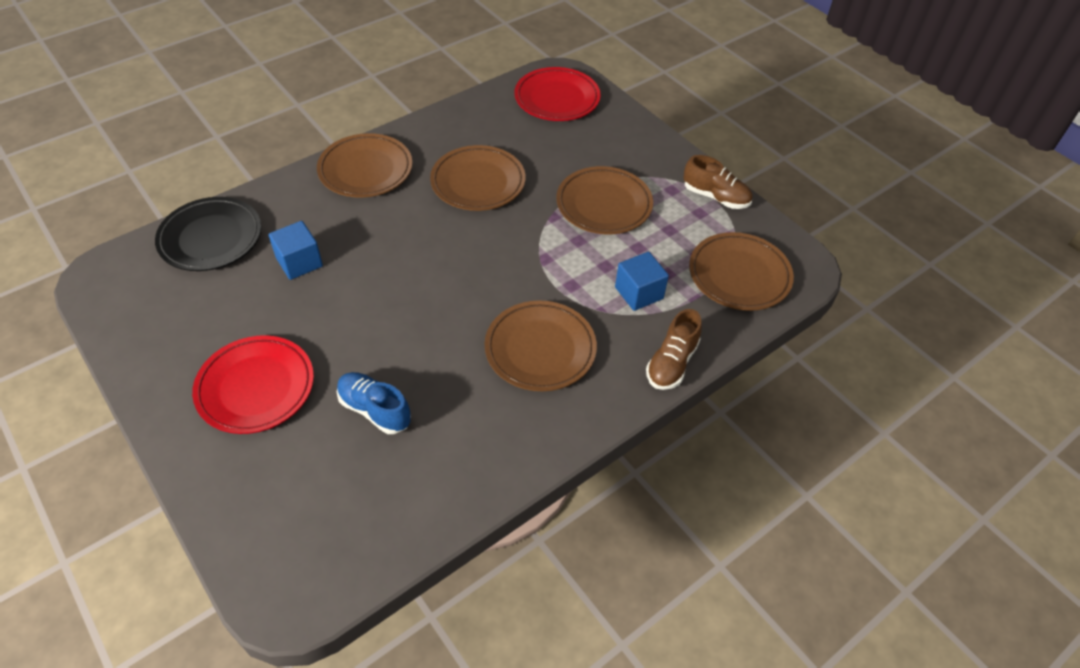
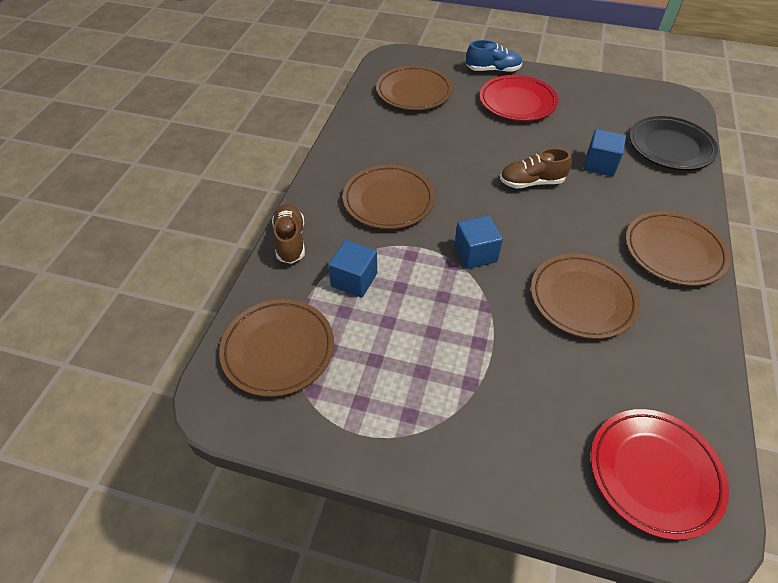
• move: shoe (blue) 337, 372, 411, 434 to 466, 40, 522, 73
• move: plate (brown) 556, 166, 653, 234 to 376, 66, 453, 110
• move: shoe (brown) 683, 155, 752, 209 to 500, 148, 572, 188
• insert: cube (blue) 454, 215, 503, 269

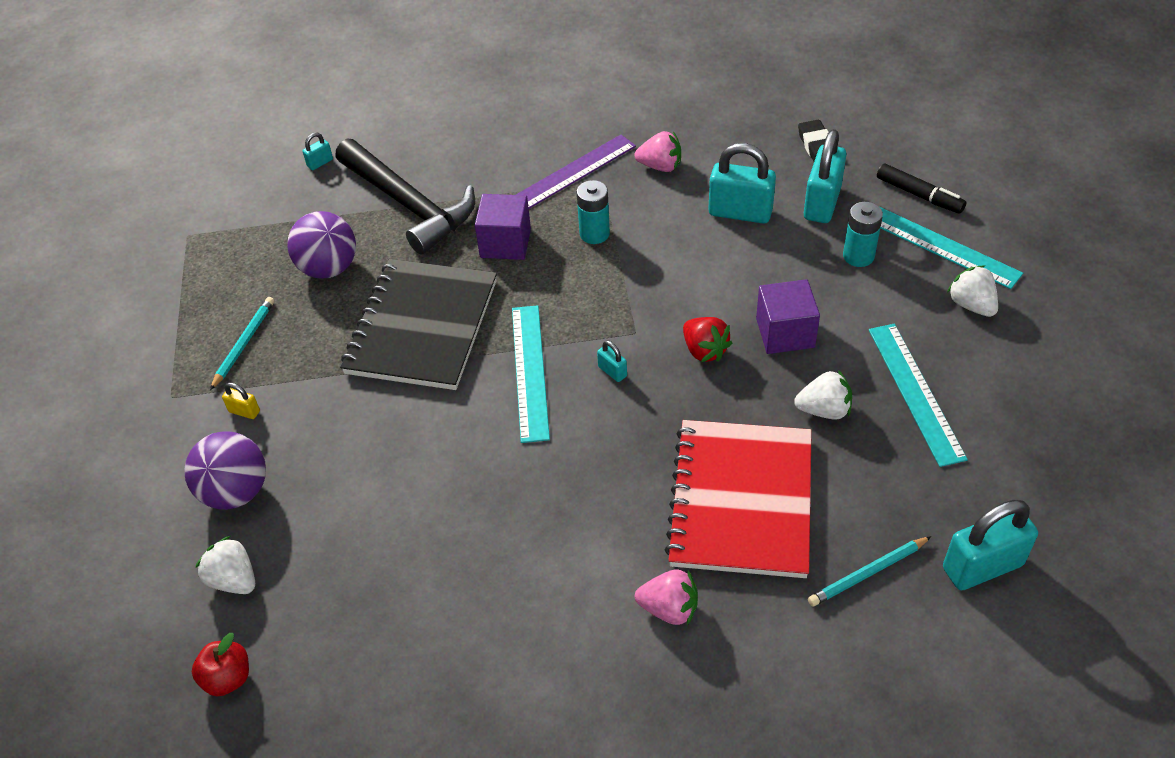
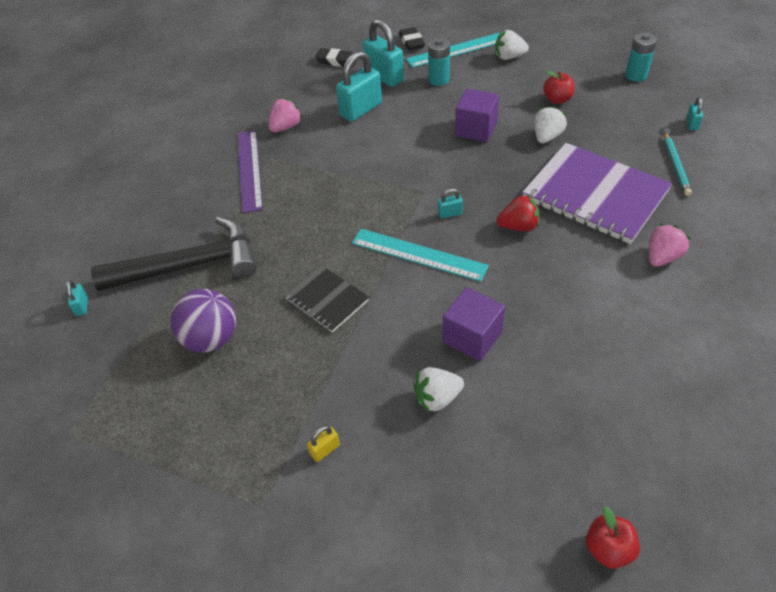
• delete: ball (purple) 184, 431, 266, 510
• move: strawberry (white) 195, 536, 255, 594 to 413, 367, 464, 412
• delete: pencil (turquoise) 210, 297, 274, 390
• resize: notebook (black) 340, 259, 497, 390 = 284, 265, 369, 333 x0.53
• move: cube (purple) 475, 194, 531, 260 to 443, 287, 505, 362
• move: battery (turquoise) 577, 180, 610, 244 to 625, 33, 657, 82
• recolor: notebook (red) 665, 420, 812, 578 to notebook (purple) 522, 143, 672, 244
• move: strawberry (red) 683, 317, 732, 362 to 496, 194, 540, 231
• replace: ruler (turquoise) 869, 324, 968, 467 to apple (red) 543, 70, 575, 104
• replace: marker (black) 877, 164, 966, 214 to eraser (black) 399, 27, 425, 50
• resize: padlock (turquoise) 943, 500, 1038, 590 = 686, 97, 703, 130 x0.45

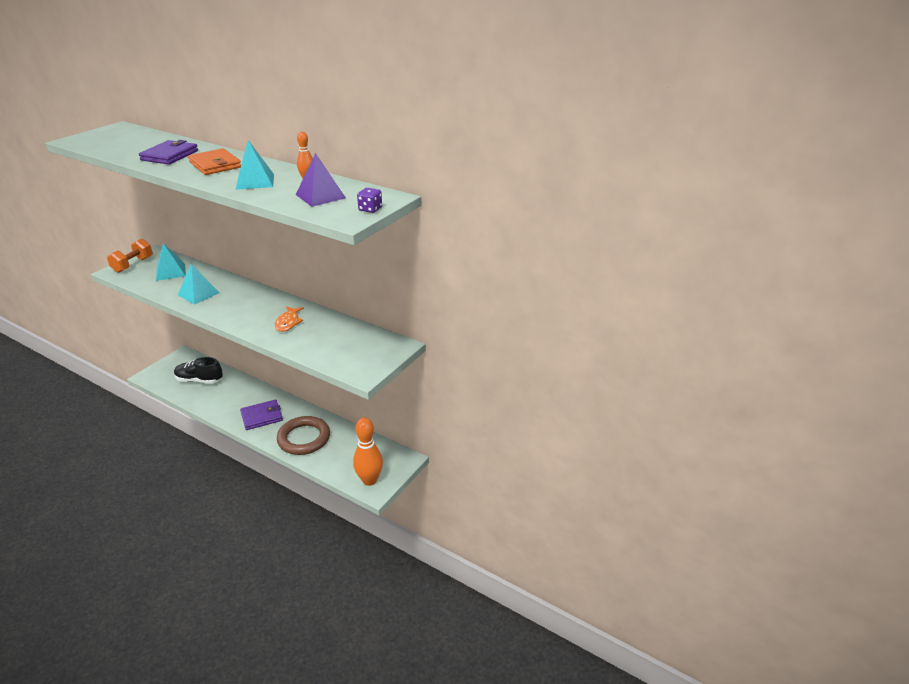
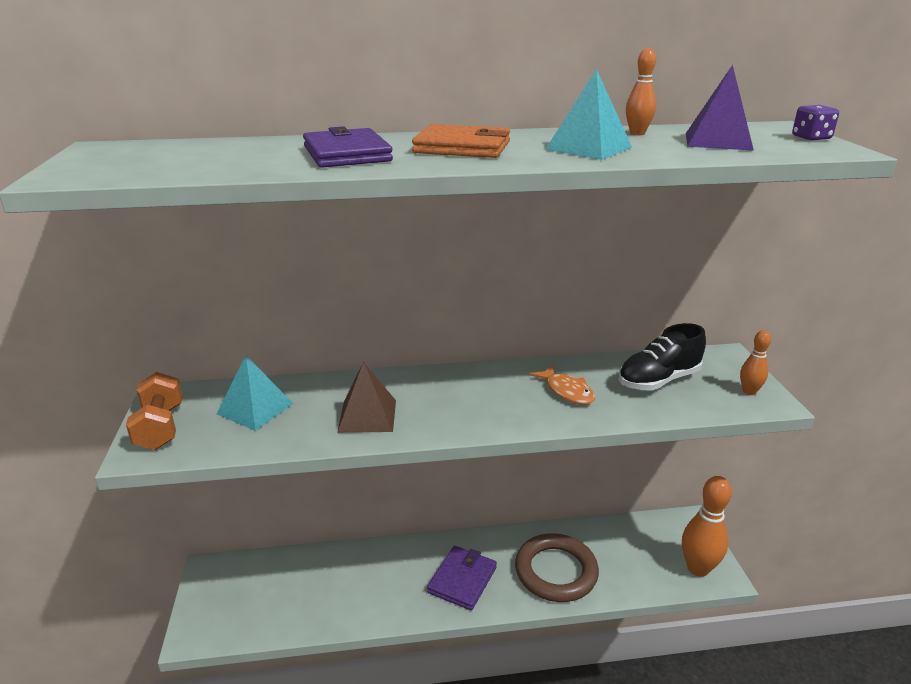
• move: shoe (black) 174, 357, 223, 384 to 619, 323, 706, 391
• recolor: pyramid (turquoise) 178, 264, 219, 305 to pyramid (brown) 337, 362, 396, 433
• insert: bowling pin (orange) 740, 330, 771, 395

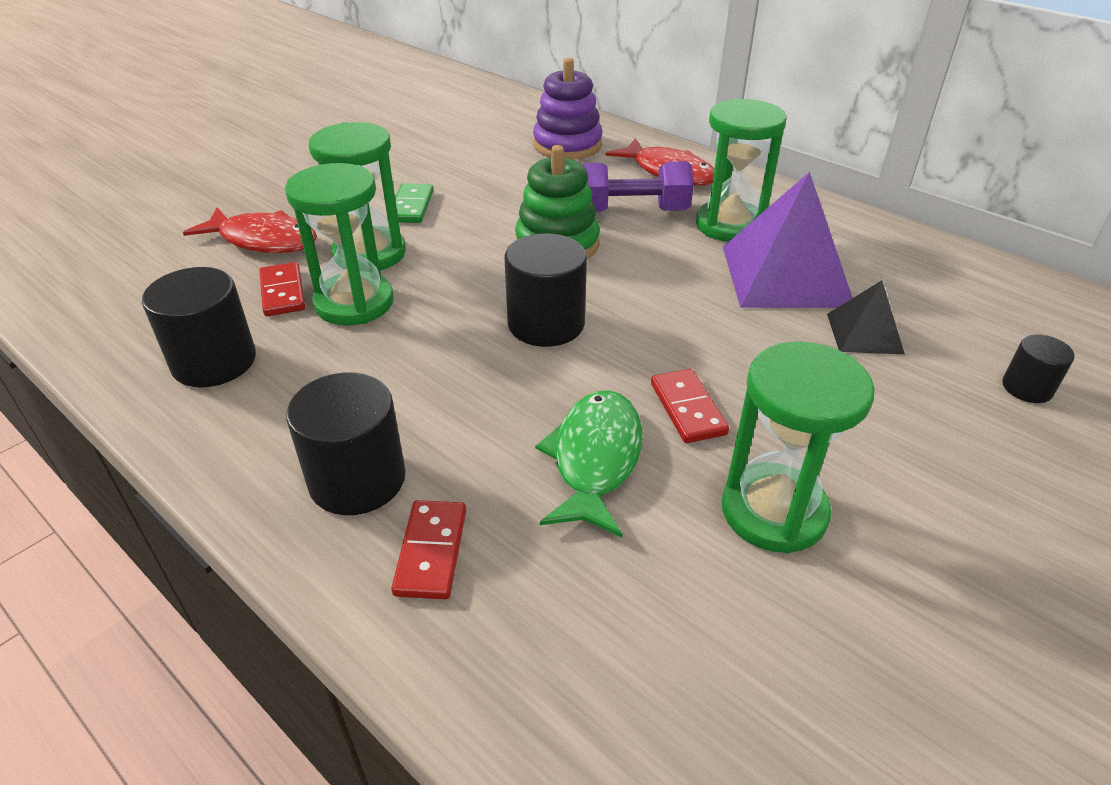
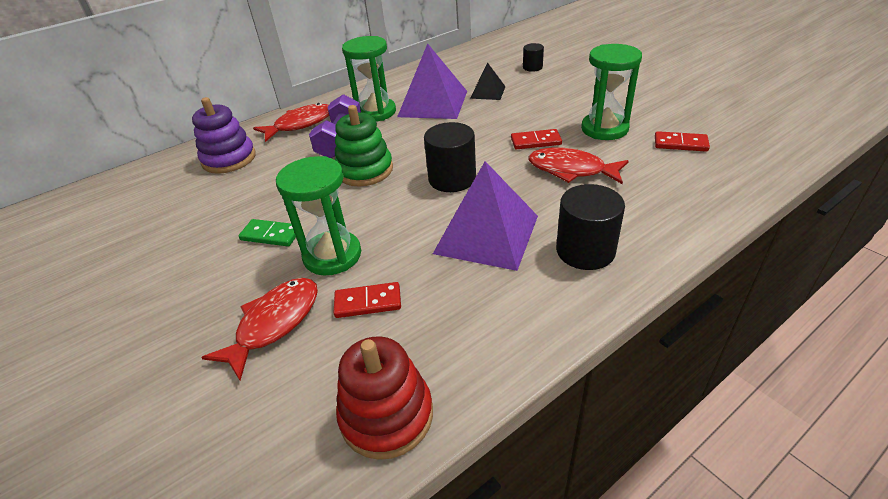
• delete: cylinder (black) 142, 267, 256, 387
• delete: hourglass (green) 285, 163, 394, 325
• move: domino (red) 391, 500, 466, 599 to 655, 131, 710, 152
• recolor: fish (green) 535, 390, 643, 538 to fish (red) 529, 147, 629, 184
• insert: stacking toy (red) 336, 336, 433, 460
• insert: pyramid (purple) 433, 161, 538, 271

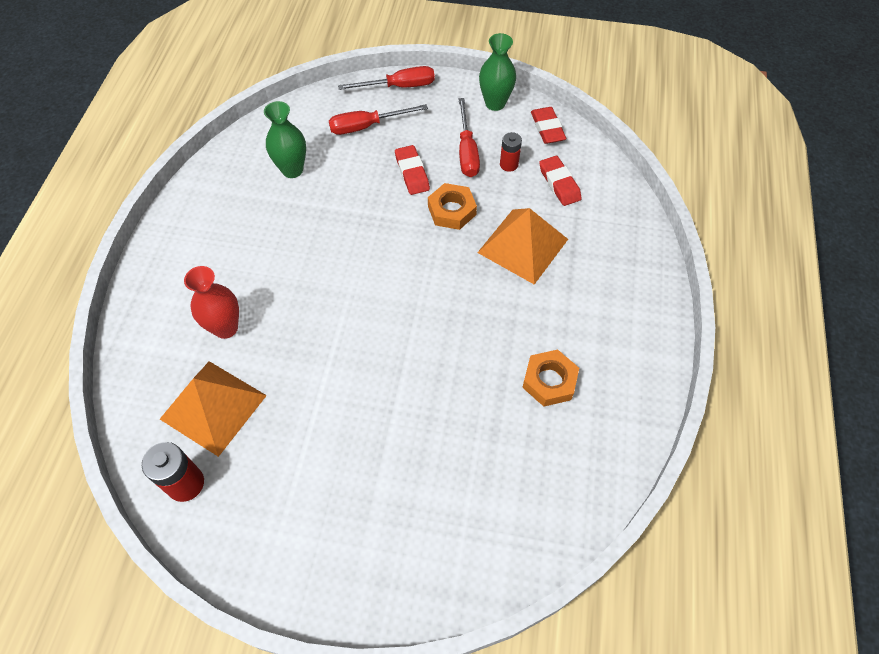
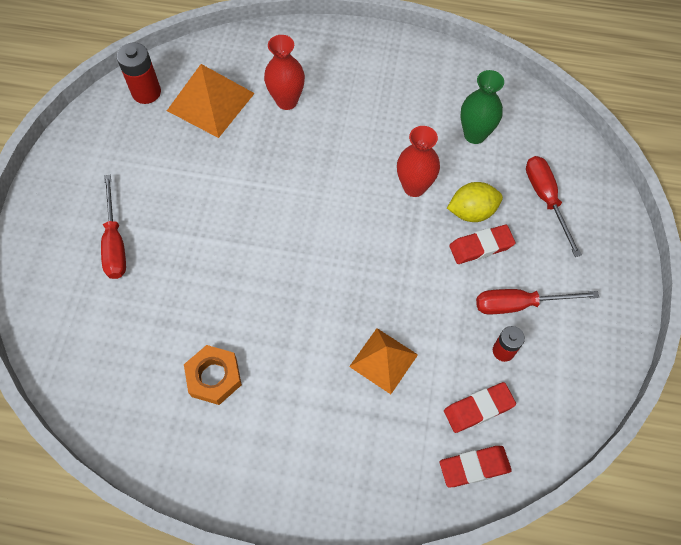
• move: screwdriver (red) 338, 66, 435, 90 to 101, 174, 126, 279
• delete: nut (orange) 428, 183, 477, 230
• resize: pyramid (orange) 477, 208, 568, 285 = 349, 328, 418, 394 x0.67
• delete: vase (green) 479, 33, 516, 111
• move: eraser (red) 531, 107, 566, 144 to 440, 446, 512, 487
• insert: vase (red) 397, 126, 440, 197
• insert: lemon (yellow) 447, 182, 503, 222

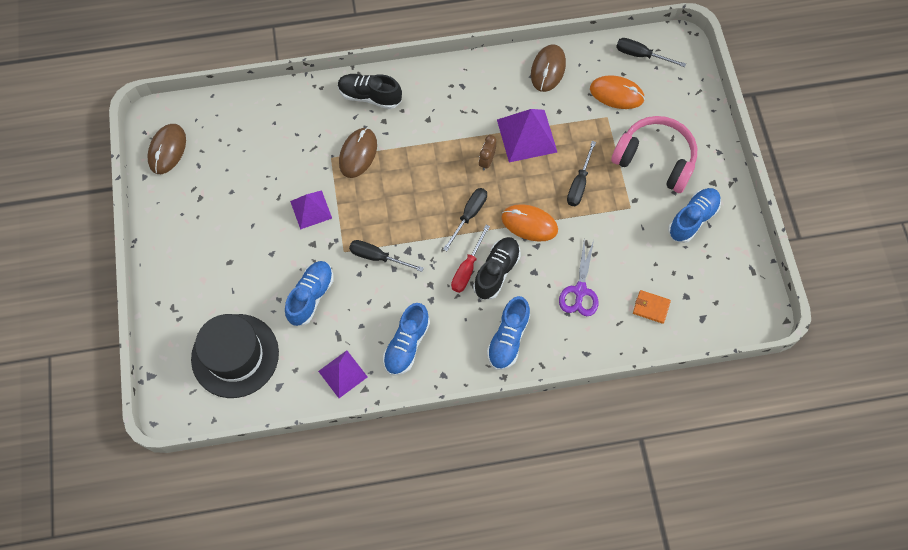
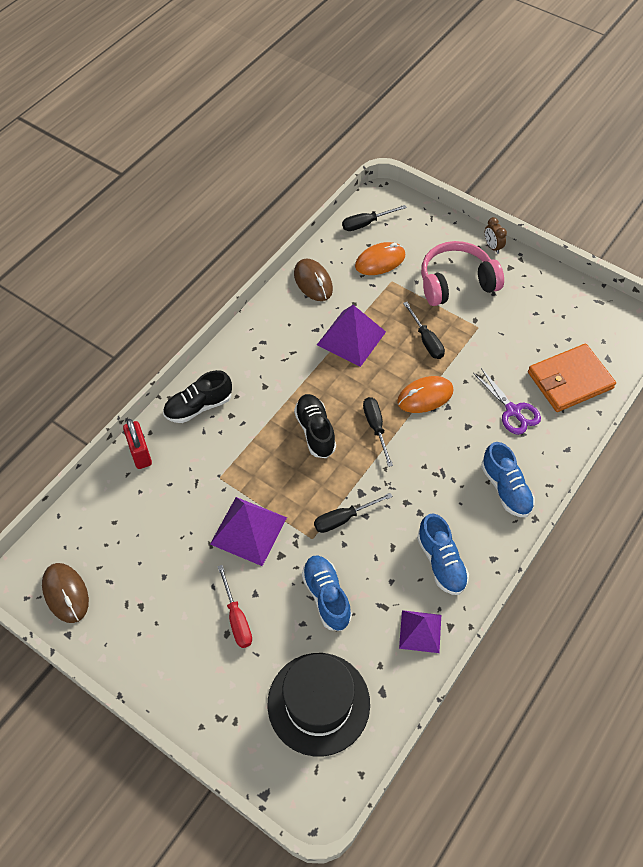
• resize: pyramid (purple) 290, 190, 332, 230 = 210, 497, 287, 566 x1.54
• delete: mouse (brown) 339, 128, 377, 178
• move: screwdriver (red) 451, 225, 490, 293 to 217, 565, 252, 648
• move: shoe (black) 473, 237, 520, 300 to 294, 394, 336, 458
• move: clock (brown) 479, 135, 496, 170 to 485, 217, 507, 254
• resize: wallet (orange) 633, 290, 671, 324 = 528, 344, 616, 412 x2.18
• delete: shoe (blue) 668, 188, 721, 243
• insert: padlock (red) 123, 419, 152, 469

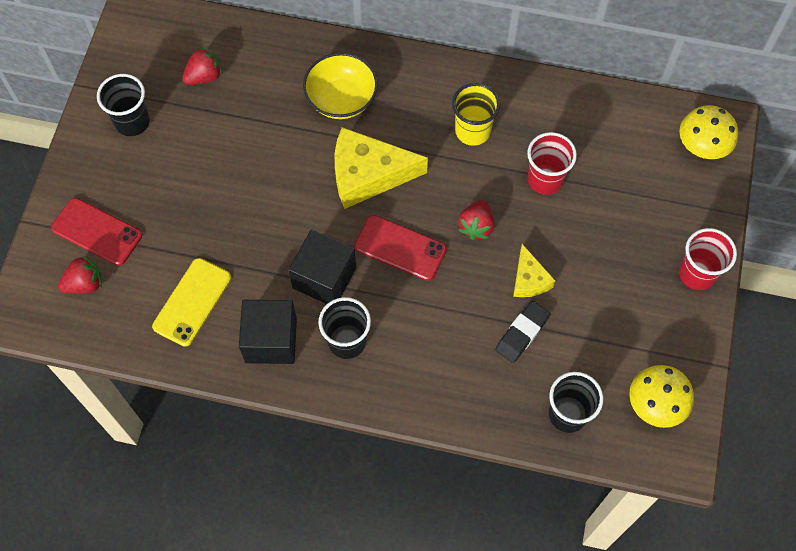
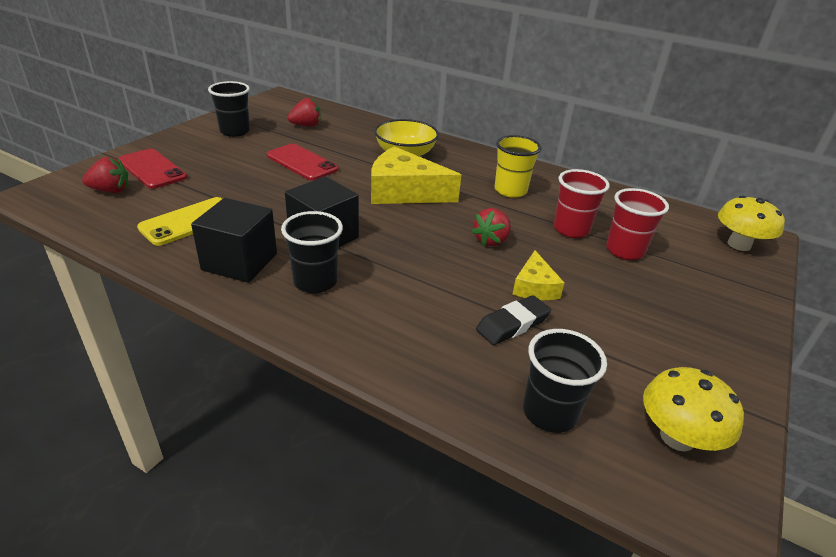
• move: phone (red) 354, 215, 447, 281 to 267, 144, 338, 181
• move: cup (red) 679, 228, 737, 290 to 606, 188, 669, 260

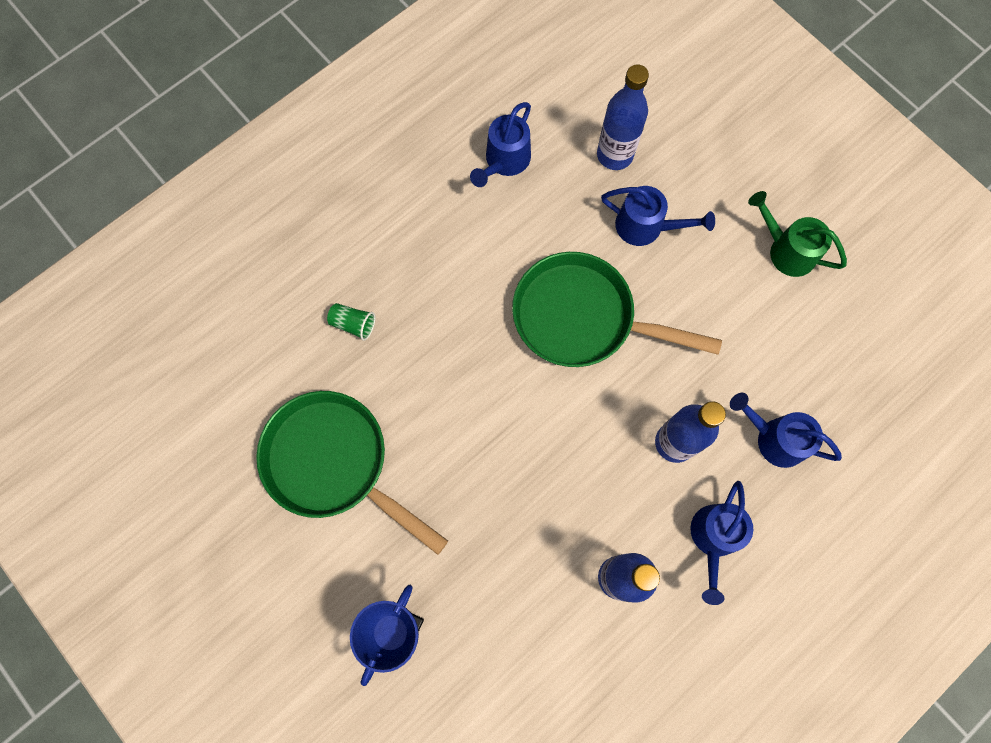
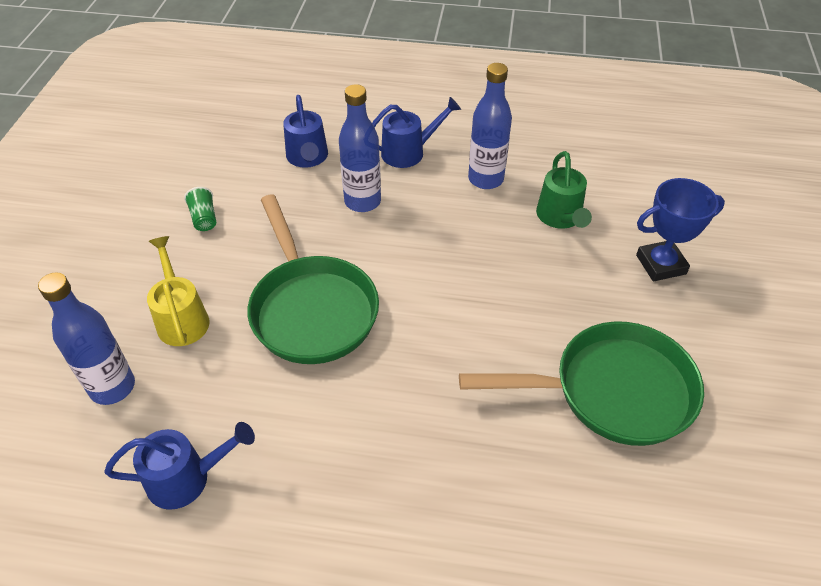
• rotate: pan (green) 256, 391, 448, 555 = 459, 321, 704, 446 90 degrees counterclockwise
• move: cup (green) 327, 303, 375, 341 to 184, 187, 216, 231
• recolor: watering can (blue) 601, 186, 715, 246 to watering can (yellow) 147, 236, 210, 346
• move: watering can (green) 748, 191, 847, 277 to 536, 151, 592, 229

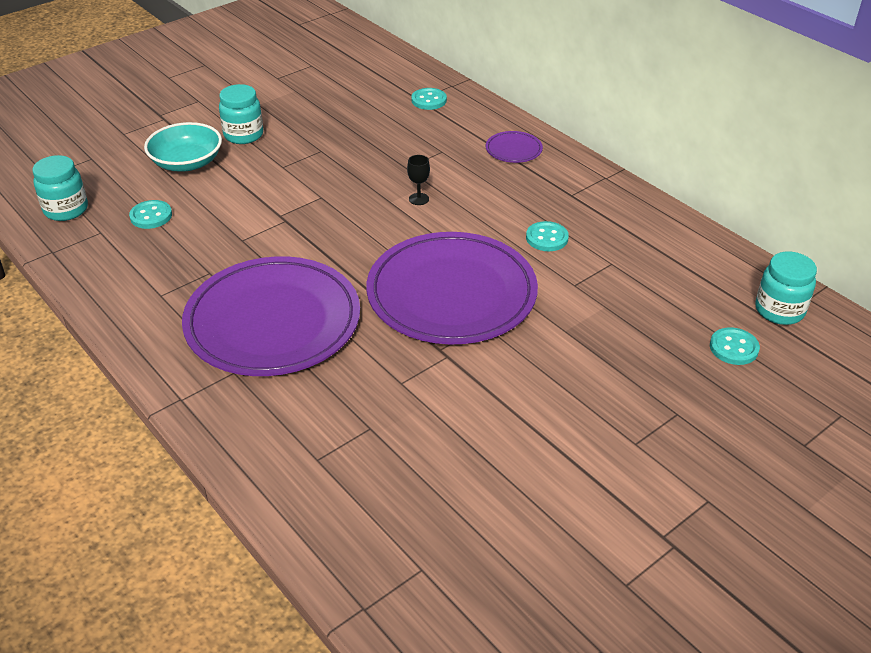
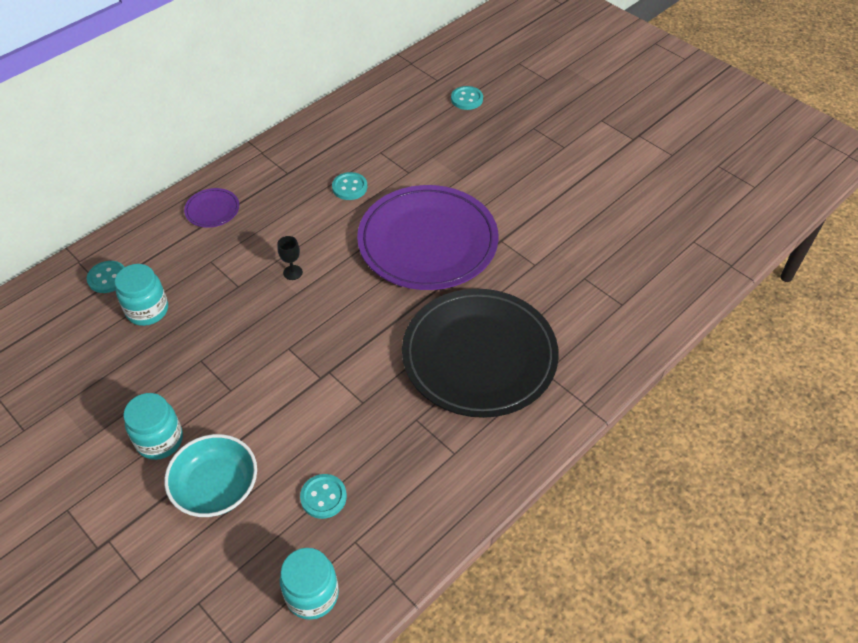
• recolor: plate (purple) 182, 256, 360, 376 to plate (black) 402, 289, 559, 418
• move: jar (turquoise) 755, 252, 817, 325 to 115, 264, 168, 326

